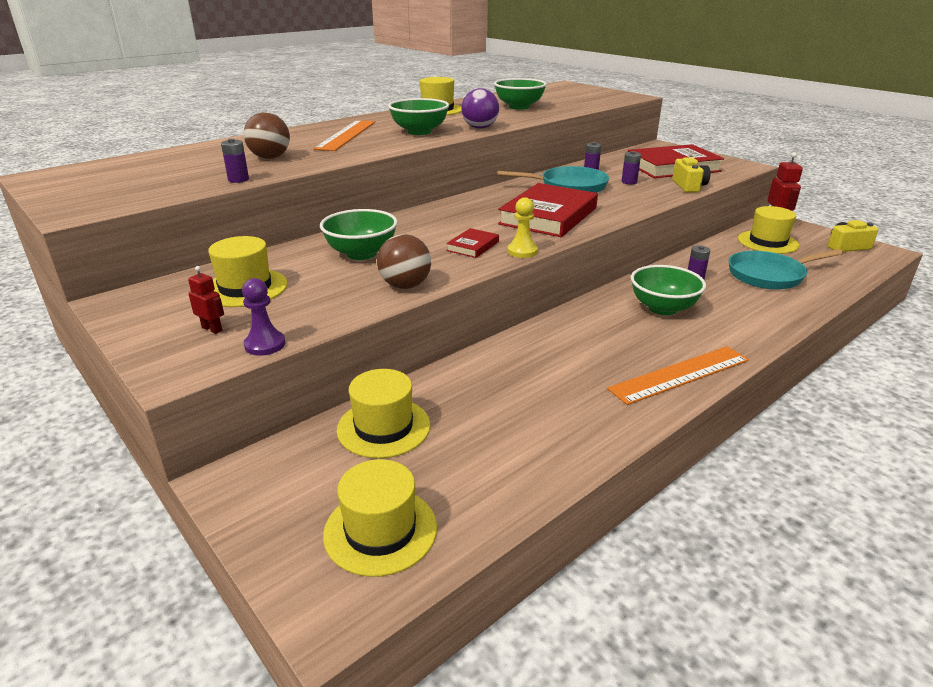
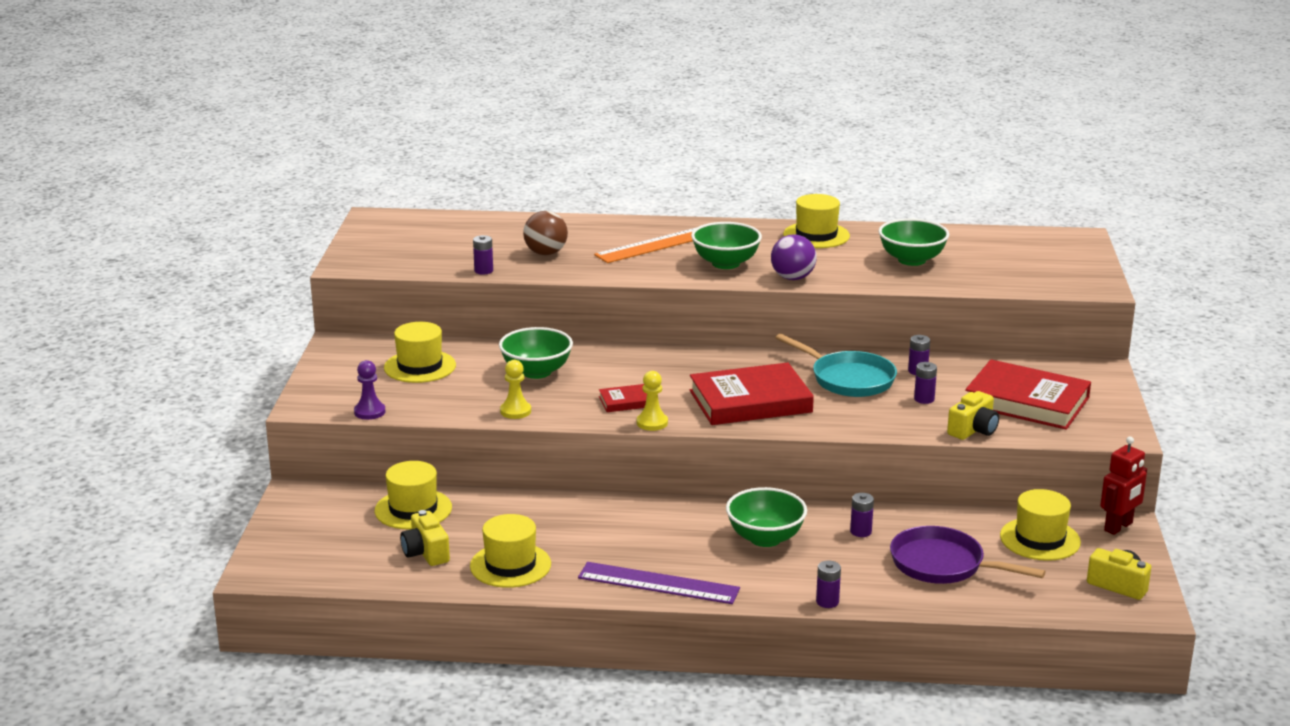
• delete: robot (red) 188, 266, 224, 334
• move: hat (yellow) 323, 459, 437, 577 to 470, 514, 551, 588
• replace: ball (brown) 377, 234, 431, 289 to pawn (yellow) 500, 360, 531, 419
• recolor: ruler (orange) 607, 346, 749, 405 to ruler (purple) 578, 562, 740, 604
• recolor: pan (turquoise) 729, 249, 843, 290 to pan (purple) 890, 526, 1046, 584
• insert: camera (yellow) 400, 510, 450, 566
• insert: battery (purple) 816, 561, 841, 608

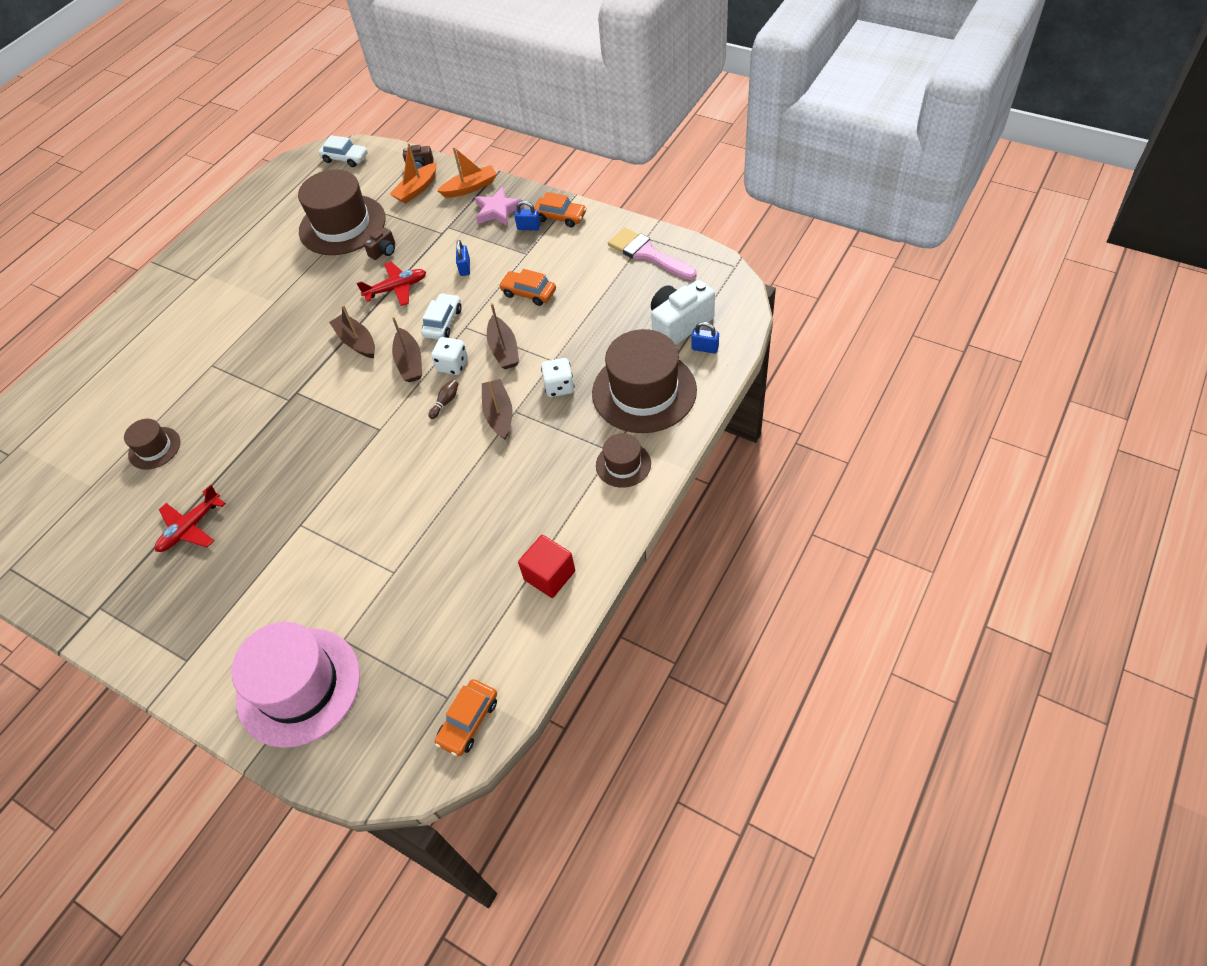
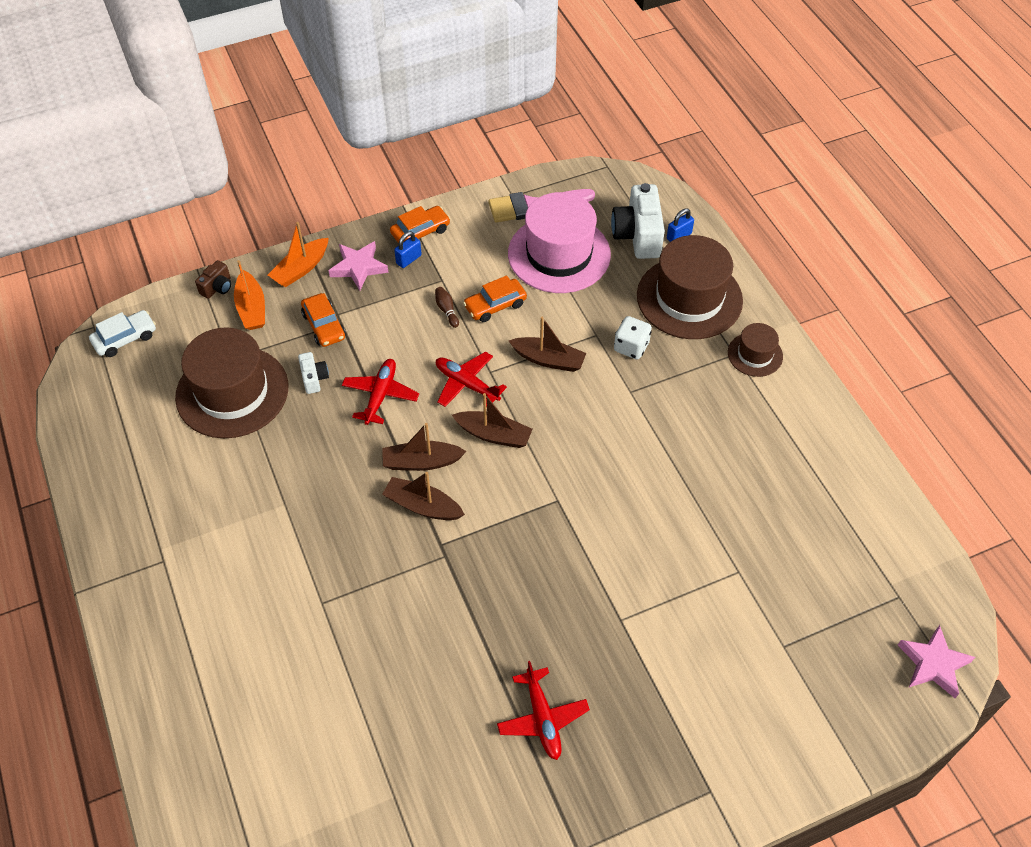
• delete: hat (brown) 124, 419, 180, 470
• move: hat (pink) 232, 622, 360, 748 to 508, 192, 611, 293
• recolor: camera (brown) 364, 227, 395, 260 to camera (white) 298, 352, 329, 394
• replace: car (white) 421, 293, 462, 340 to plane (red) 436, 351, 507, 407
• move: bowling pin (brown) 429, 380, 458, 419 to 435, 287, 459, 328
• delete: dice (white) 431, 337, 468, 375
• move: car (orange) 435, 679, 497, 756 to 301, 293, 346, 347
• rotate: boat (orange) 437, 147, 497, 198 = 268, 222, 329, 287 150 degrees counterclockwise
• delete: padlock (blue) 456, 240, 470, 276
• move: boat (brown) 482, 379, 513, 440 to 382, 472, 465, 520
• delete: cube (red) 518, 535, 575, 598
• insert: star (pink) 898, 625, 975, 698

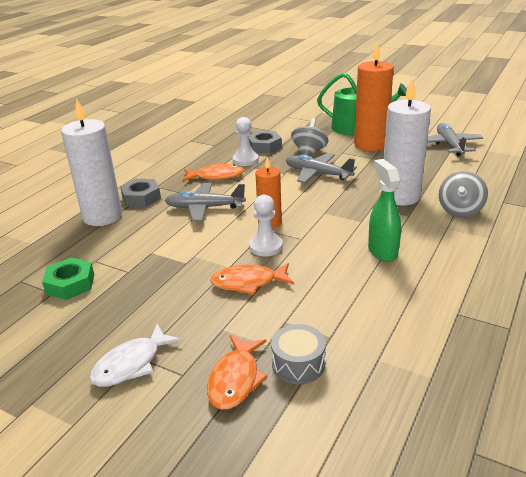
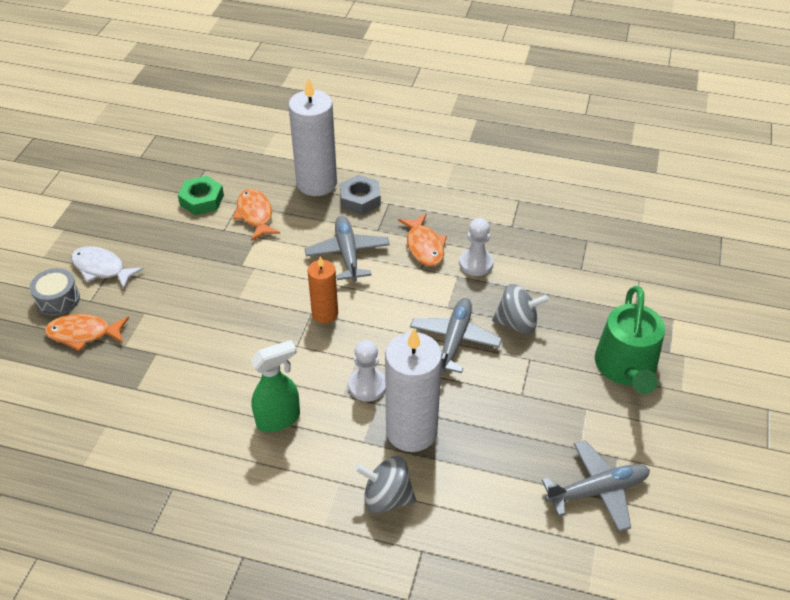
• move: fish (orange) 210, 263, 294, 295 to 233, 189, 280, 241
• delete: nut (grey) 249, 131, 282, 153
• move: pawn (white) 249, 195, 283, 256 to 348, 340, 385, 402
• move: drum (grey) 271, 324, 326, 384 to 30, 268, 80, 316
• delete: candle (orange) 354, 42, 394, 151

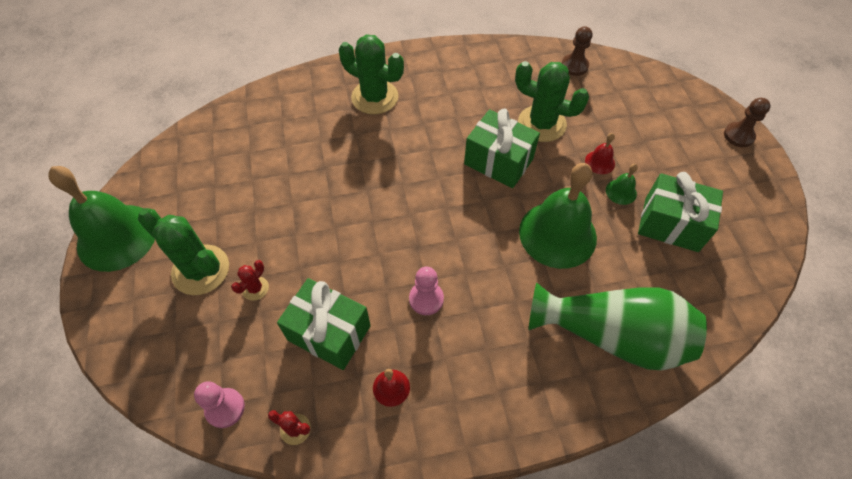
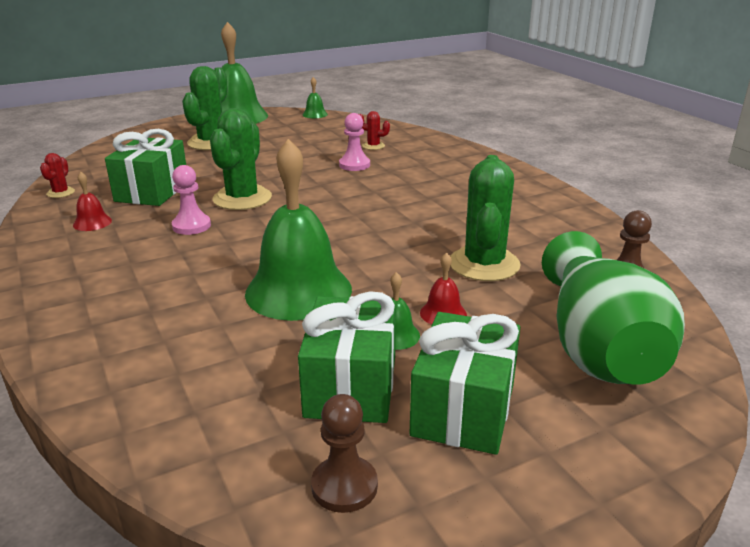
• move: pawn (pink) 194, 382, 245, 428 to 339, 113, 370, 171
• move: cactus (red) 231, 260, 269, 301 to 359, 111, 390, 150
• move: cactus (green) 339, 34, 404, 115 to 210, 108, 272, 210
• move: gift (green) 464, 109, 540, 188 to 410, 312, 520, 455
• move: vase (green) 529, 282, 707, 371 to 542, 231, 685, 385
• move: pawn (brown) 724, 98, 770, 147 to 311, 394, 378, 513
• insert: bell (green) 303, 77, 328, 118

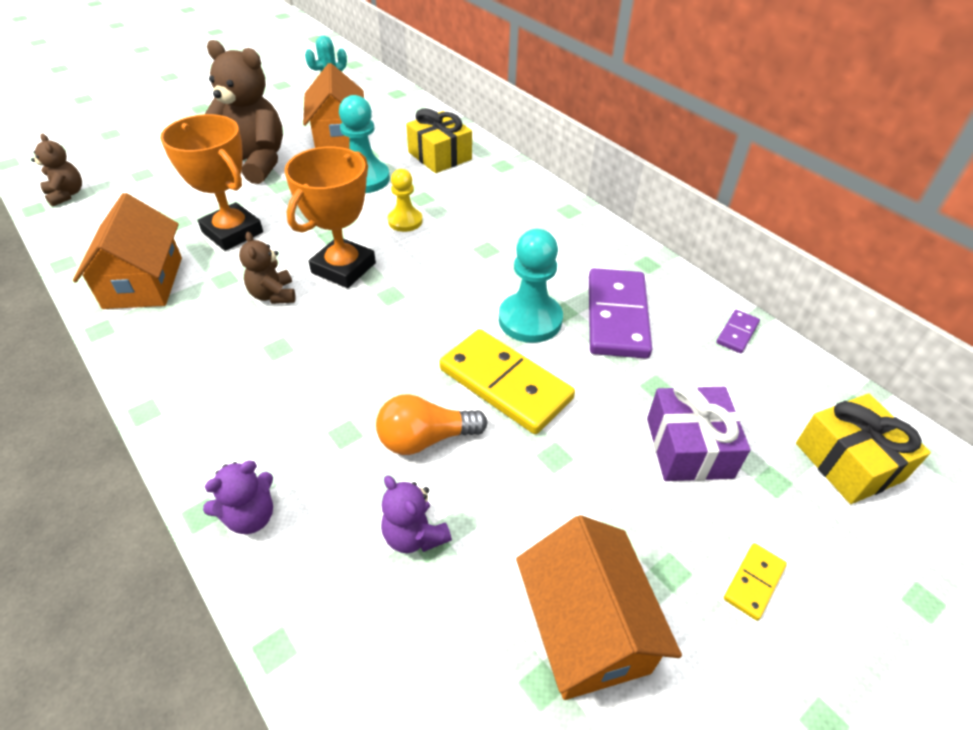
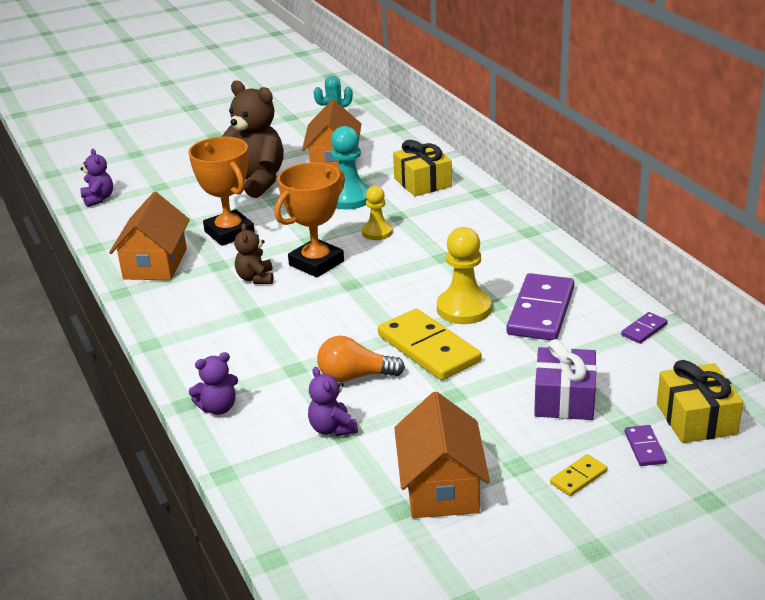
• recolor: teddy bear (brown) 31, 133, 82, 207 to teddy bear (purple) 81, 149, 113, 207
• recolor: pawn (turquoise) 499, 229, 563, 343 to pawn (yellow) 437, 227, 492, 324
• insert: domino (purple) 625, 425, 666, 466

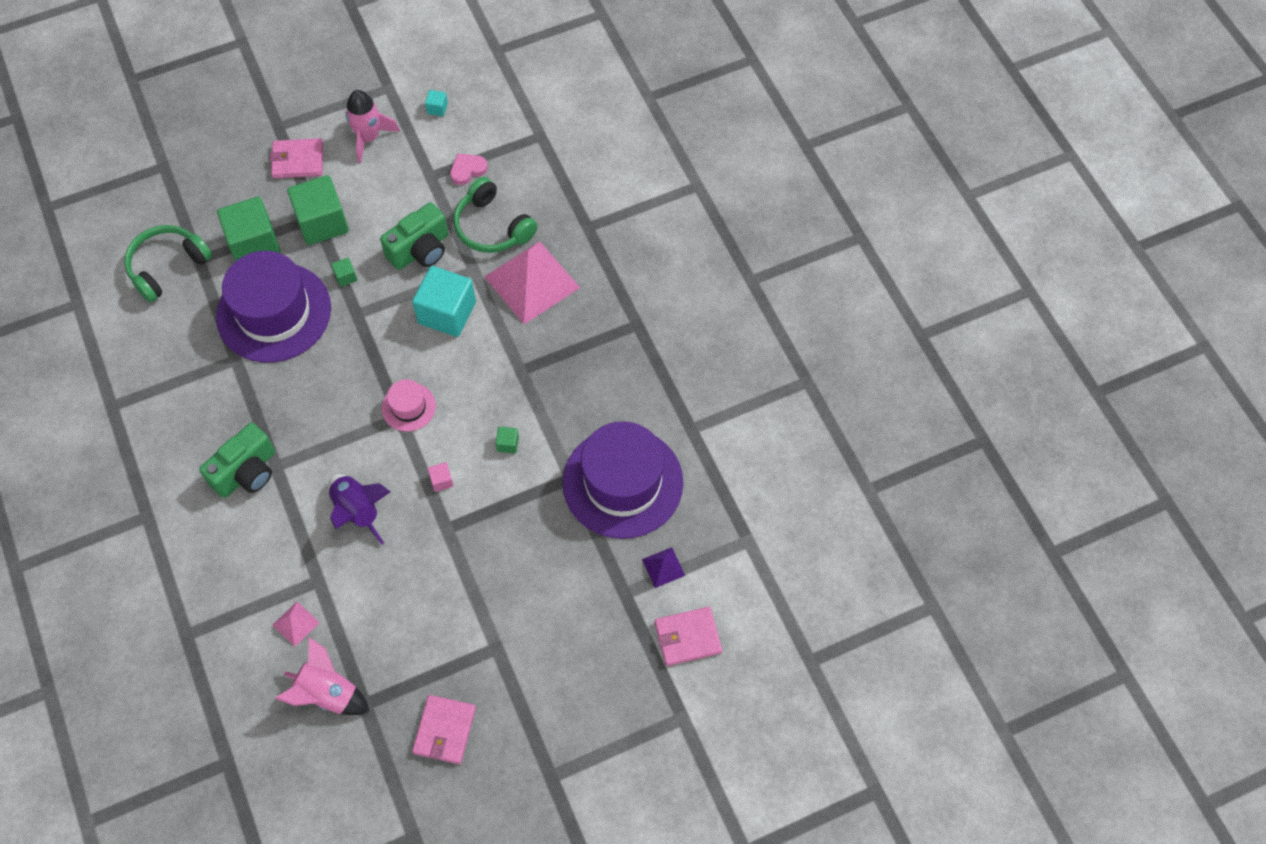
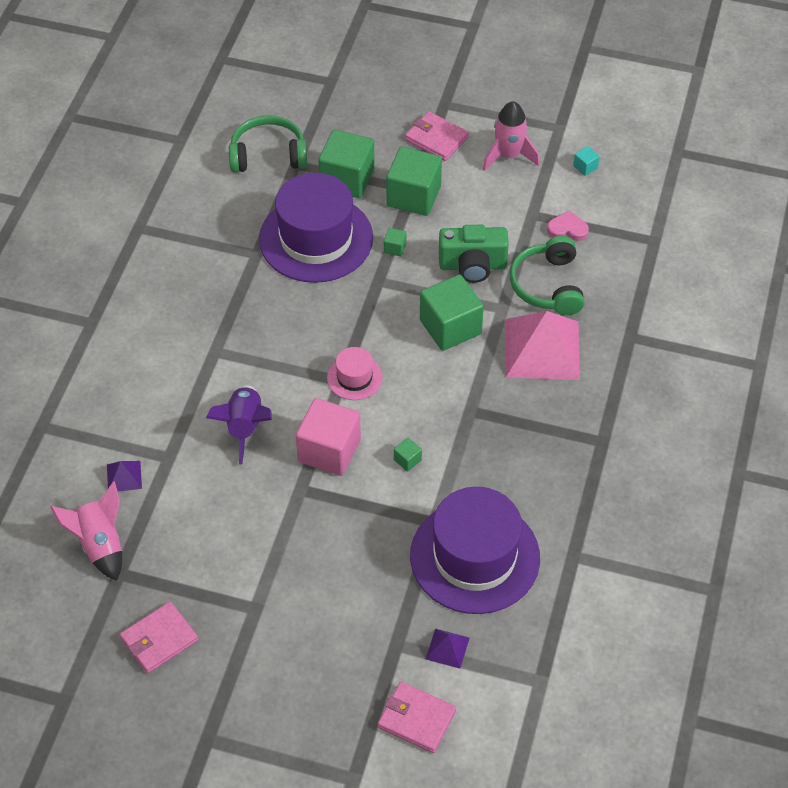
• delete: camera (green) 199, 423, 275, 498
• recolor: pyramid (pink) 273, 601, 320, 647 to pyramid (purple) 107, 461, 142, 492
• recolor: cube (turquoise) 412, 266, 476, 337 to cube (green) 420, 275, 484, 351
• resize: cube (pink) 427, 462, 454, 492 = 296, 398, 361, 476 x2.41

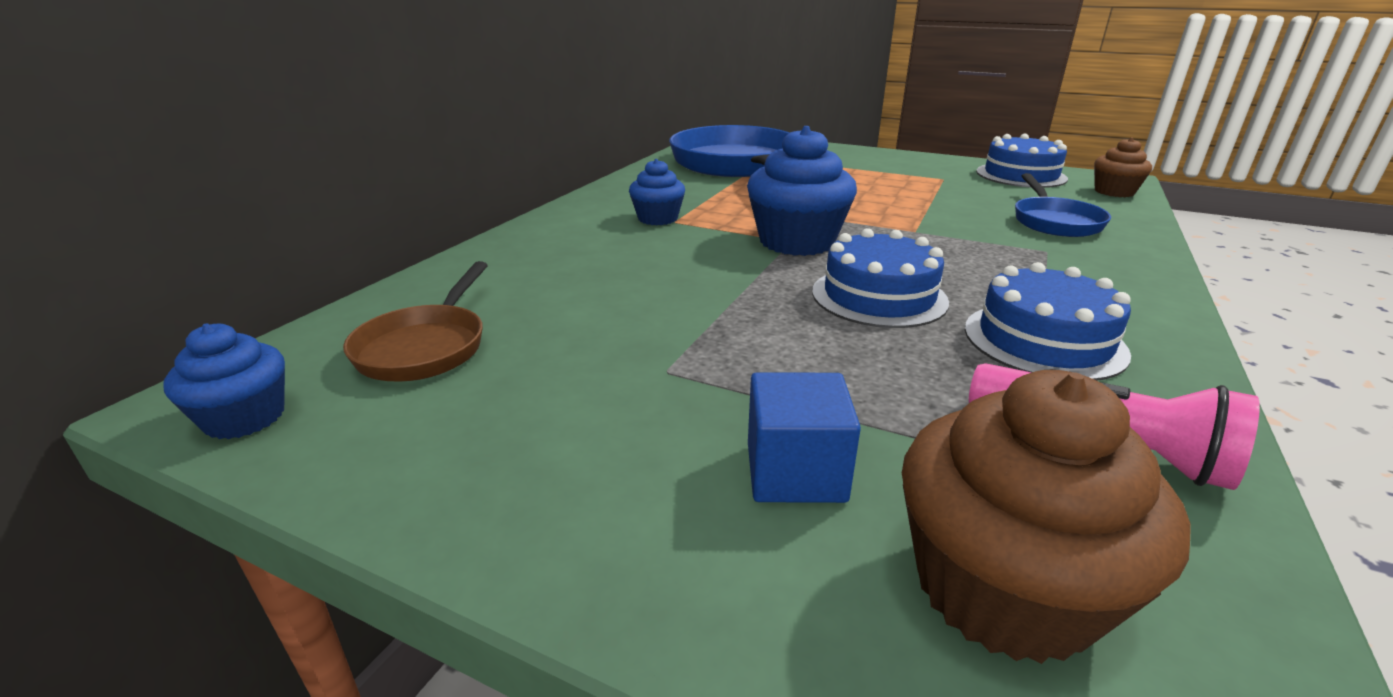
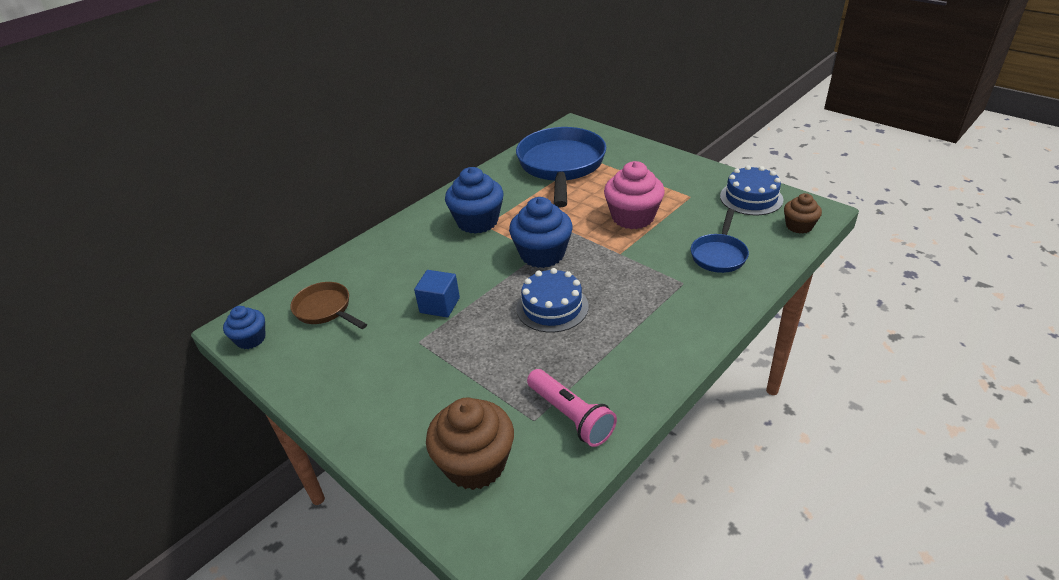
• rotate: pan (brown) 343, 261, 488, 381 = 290, 282, 367, 329 105 degrees clockwise
• resize: cupcake (blue) 629, 159, 685, 225 = 445, 167, 504, 234 x1.73
• move: cube (blue) 748, 372, 861, 503 to 414, 270, 460, 317
• delete: cake (blue) 965, 262, 1131, 381
• insert: cupcake (pink) 604, 161, 665, 229

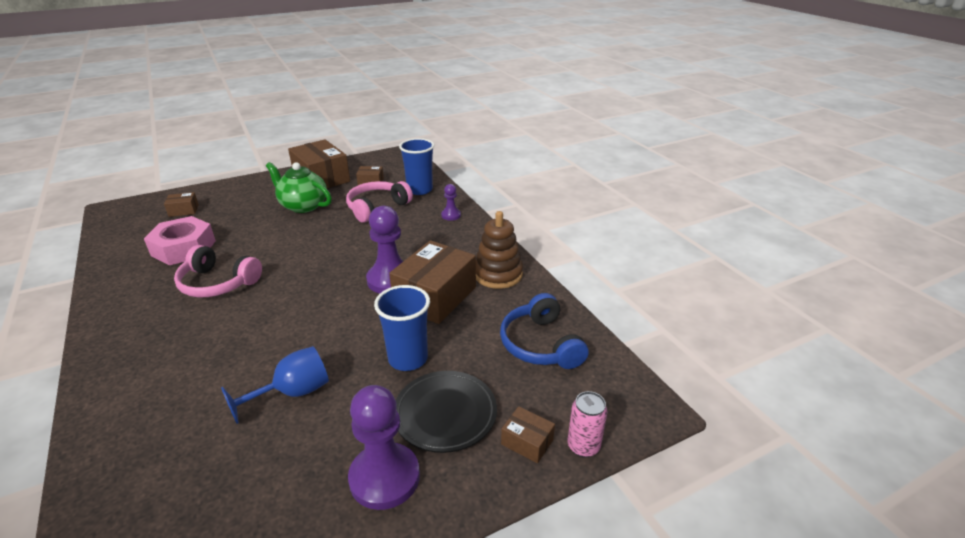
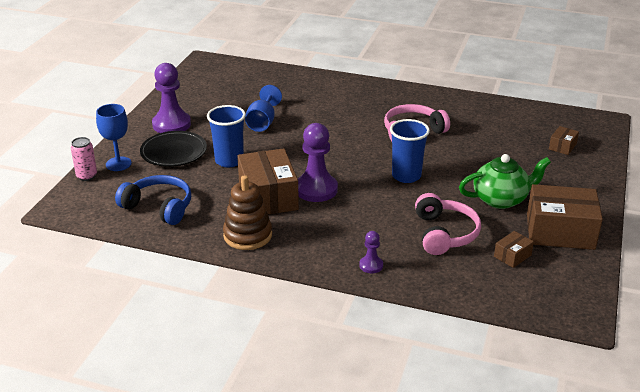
• delete: nut (pink) 144, 216, 216, 265
• move: cup (blue) 399, 138, 434, 195 to 390, 119, 430, 183
• replace: box (brown) 501, 406, 555, 463 to goblet (blue) 96, 104, 132, 171

